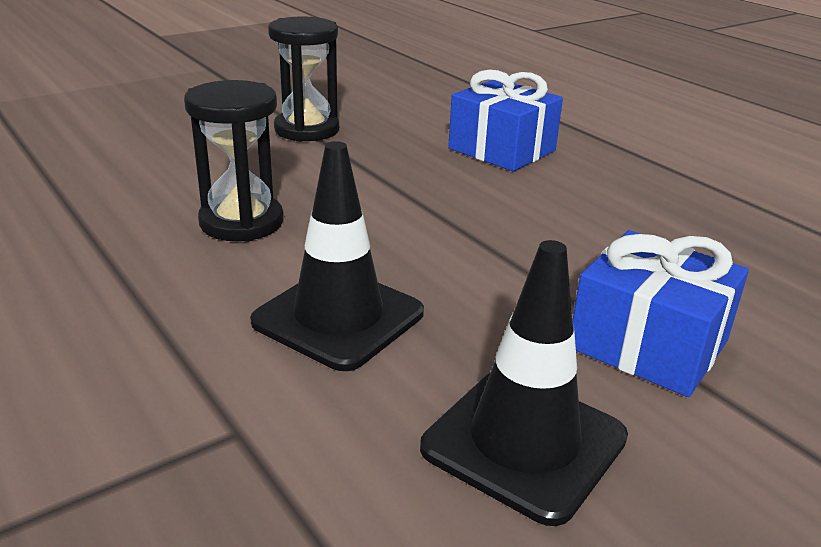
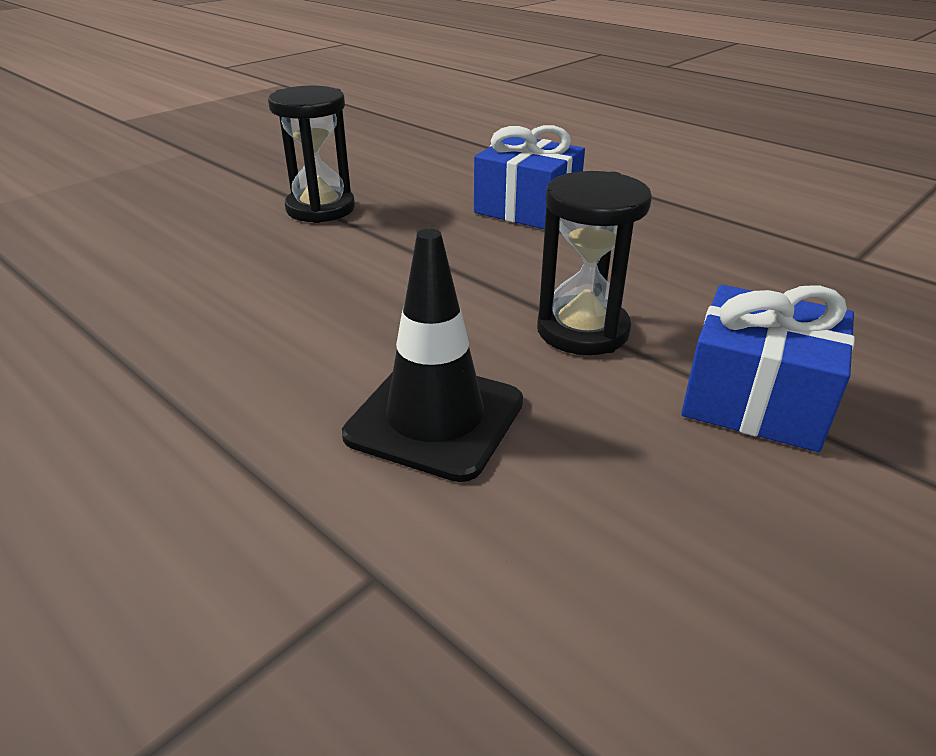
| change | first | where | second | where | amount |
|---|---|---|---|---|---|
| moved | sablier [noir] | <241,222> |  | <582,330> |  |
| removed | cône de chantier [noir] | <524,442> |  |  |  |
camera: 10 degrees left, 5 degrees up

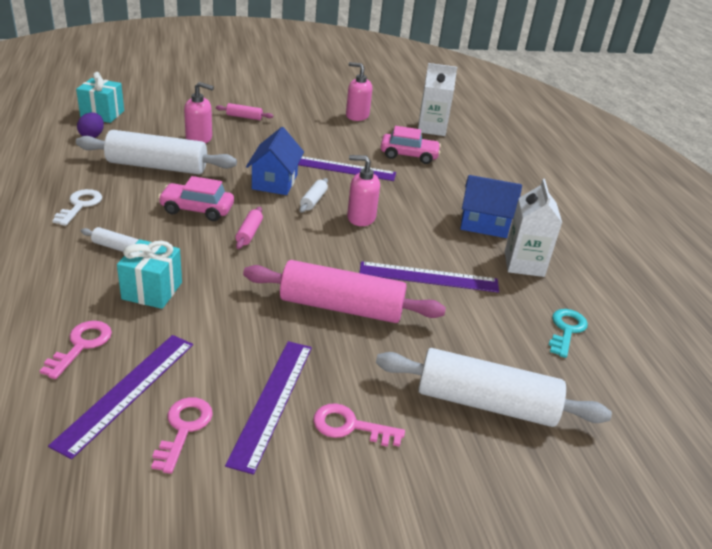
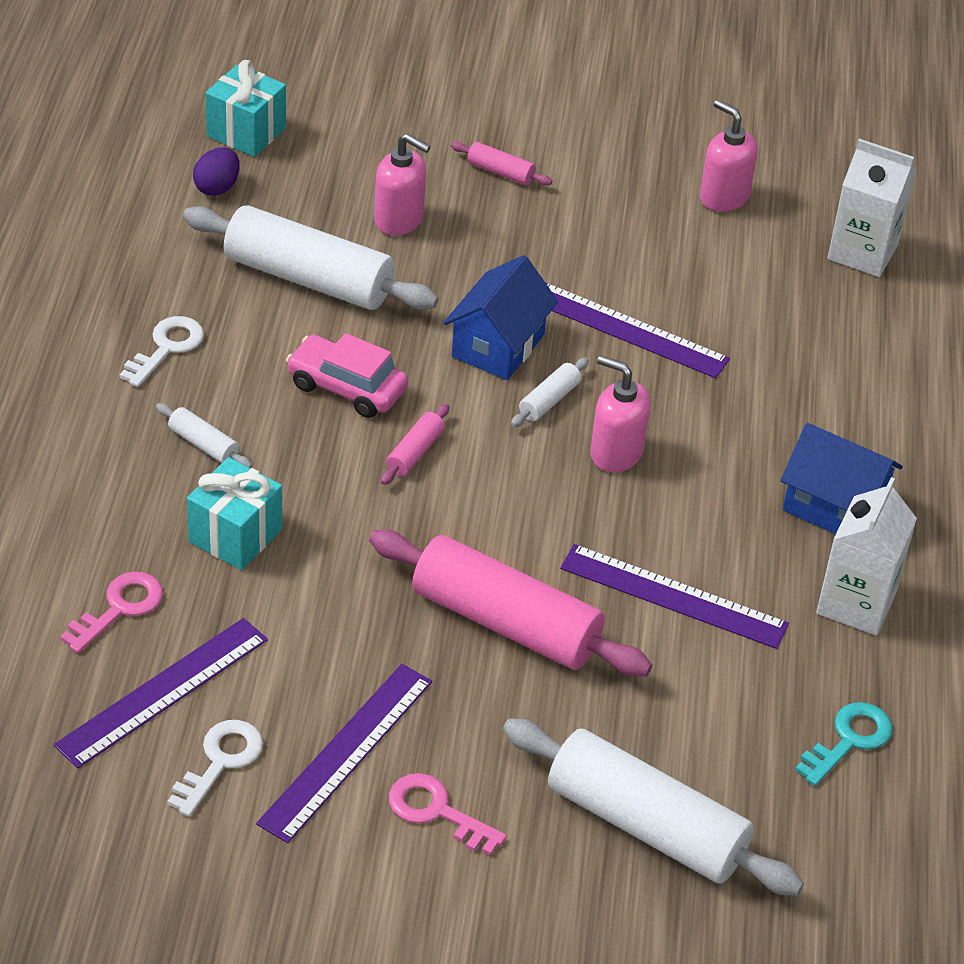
| change | first | where | second | where | amount |
|---|---|---|---|---|---|
| removed | voiture [rose] | <409,155> |  |  |  |
| recoloured | clé [rose] | <183,429> | clé [blanc] | <220,762> |  |
camera: 20 degrees right, 10 degrees up

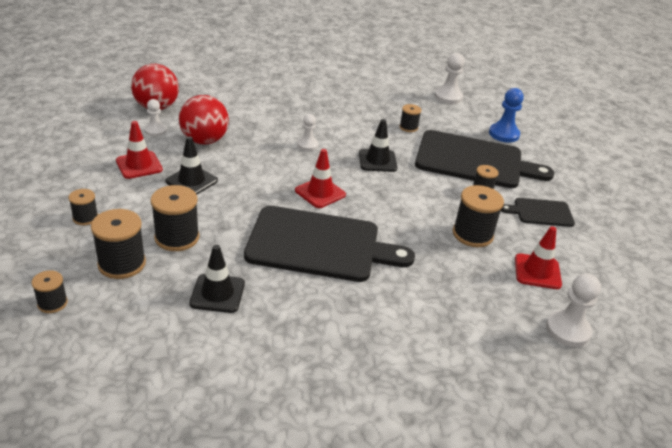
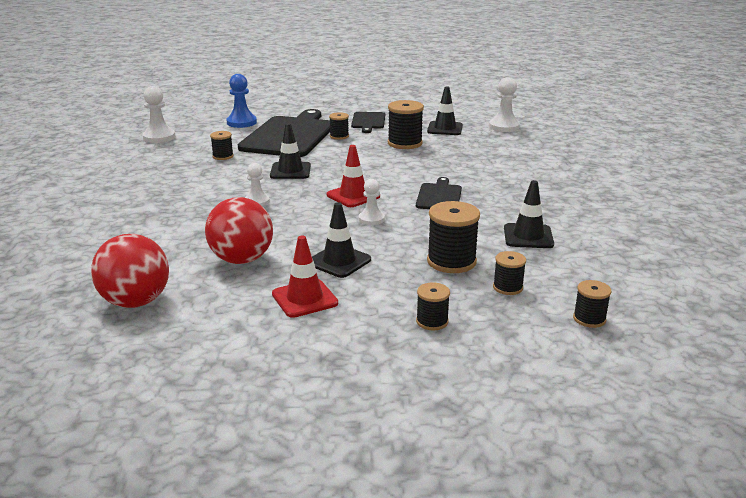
| change | first | where | second | where | amount |
|---|---|---|---|---|---|
| moved | pion [blanc] | <155,131> |  | <371,219> |  |
| resized | planche à découper [noir] | <319,245> |  | <439,196> | x0.49 |
| resized | bobine [noir] | <122,264> |  | <507,287> | x0.57 |
| recoloured | cône de chantier [rouge] | <537,271> | cône de chantier [noir] | <445,129> |  |
camera: 85 degrees left, 10 degrees down

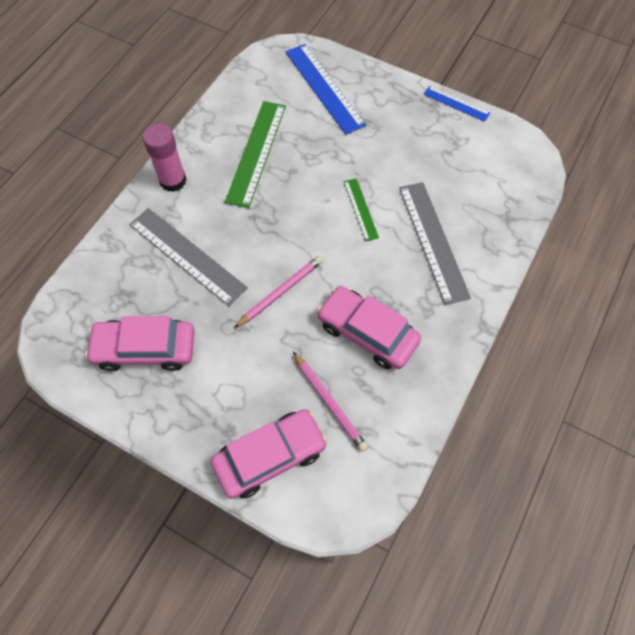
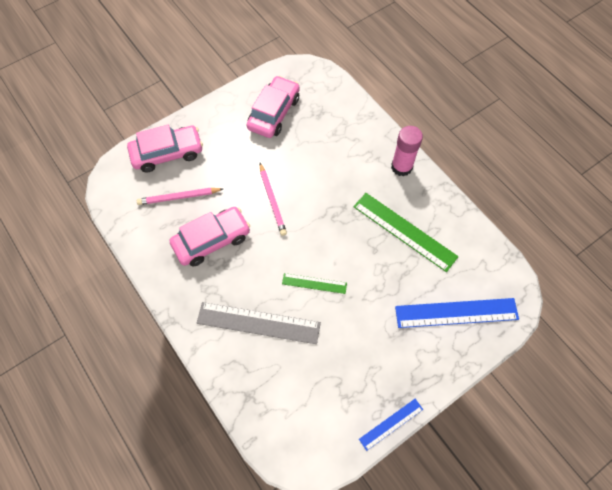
| change | first | where | second | where | amount |
|---|---|---|---|---|---|
| removed | règle [gris] | <187,256> |  |  |  |
| turned | voiture [rose] | <270,456> |  | <167,153> | 105 degrees counterclockwise |
camera: 115 degrees right, 0 degrees up

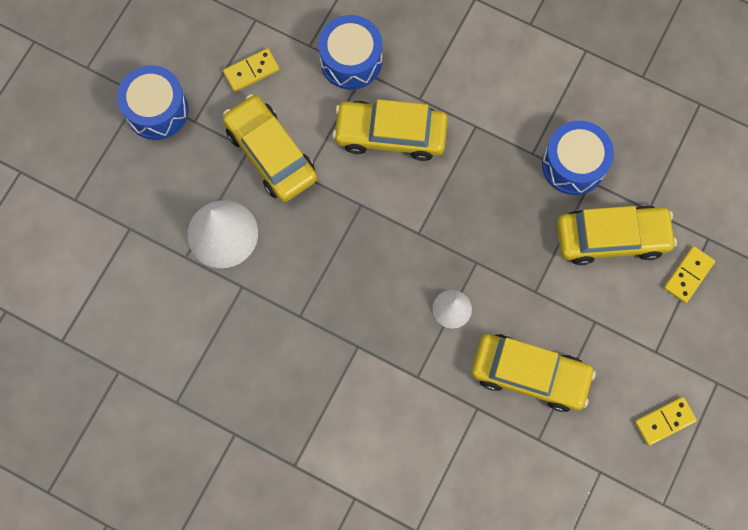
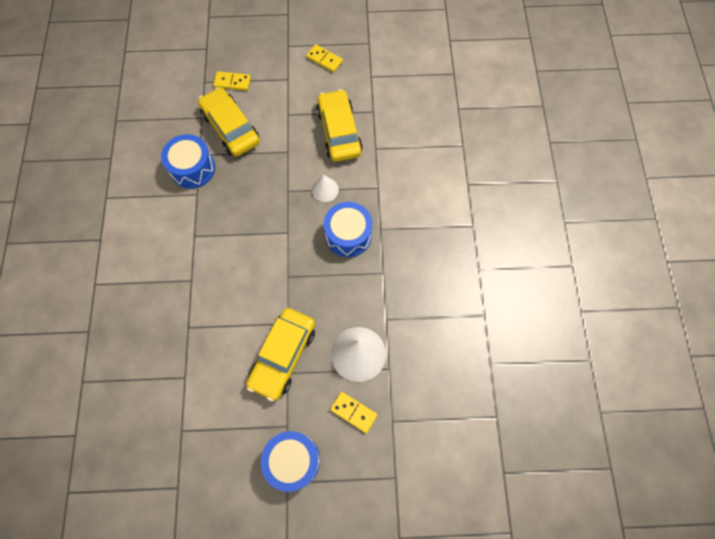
| change | first | where | second | where | amount |
|---|---|---|---|---|---|
| moved | tambour [bleu] | <351,60> |  | <348,235> |  |
| moved | domino [jaune] | <251,71> |  | <353,412> |  |
| removed | voiture [jaune] | <390,134> |  |  |  |
camera: 120 degrees left, 5 degrees down

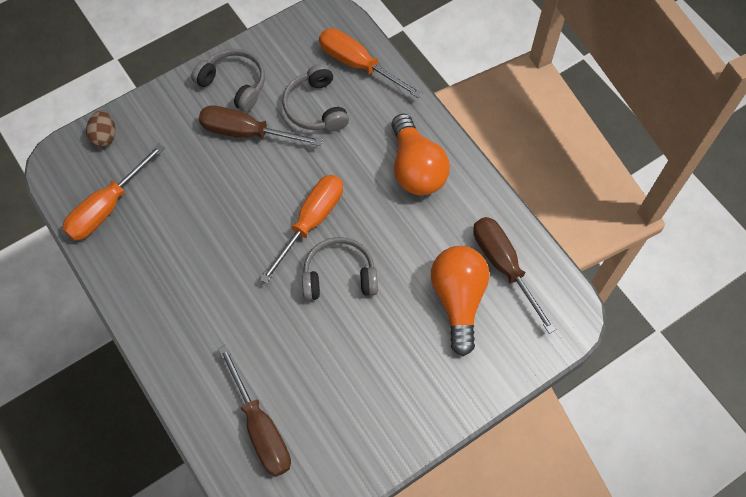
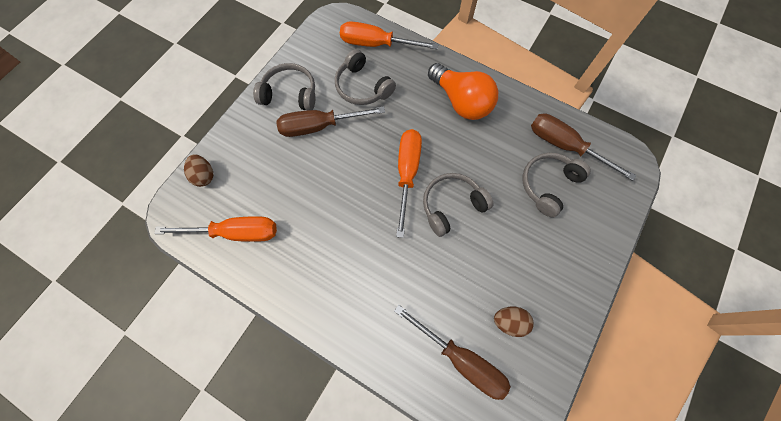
| change | first | where | second | where | amount |
|---|---|---|---|---|---|
| turned | tournevis [orange] | <107,207> |  | <235,232> | 105 degrees counterclockwise |
| replaced | ampoule [orange] | <458,300> | casque audio [gris] | <548,185> |  |
| added |  |  | œuf [marron] | <509,321> |  |
camera: 25 degrees left, 5 degrees up

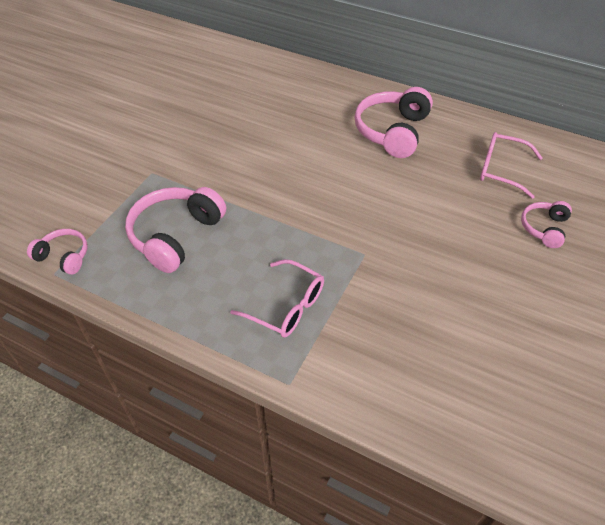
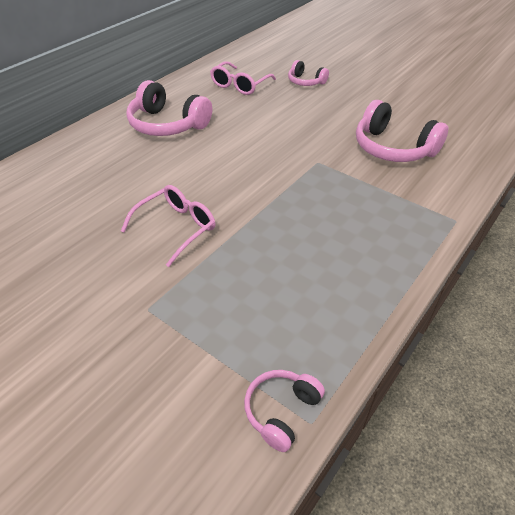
| change | first | where | second | where | amount |
|---|---|---|---|---|---|
| moved | casque audio [rose] | <175,235> |  | <393,148> |  |
| moved | lunettes [rose] | <287,307> |  | <176,228> |  |
camera: 80 degrees left, 5 degrees down

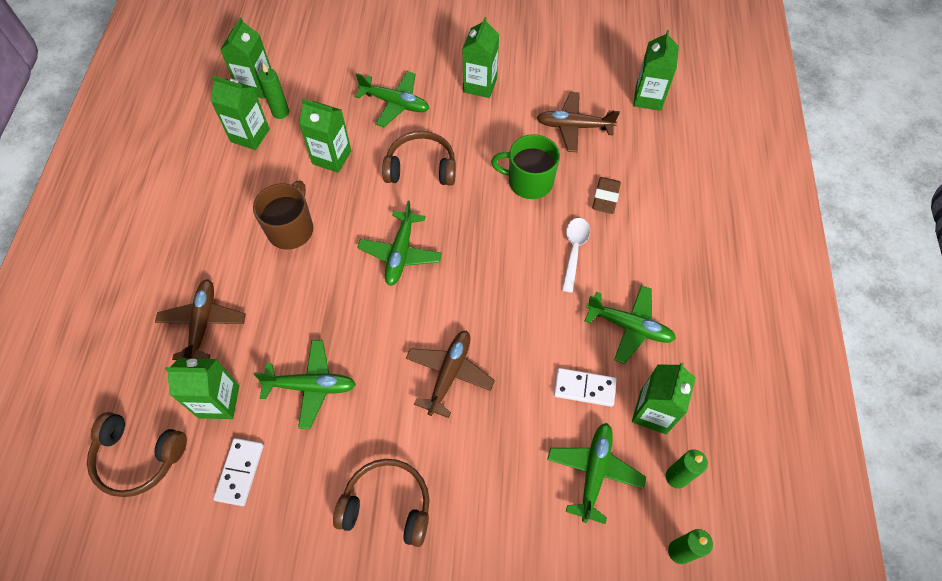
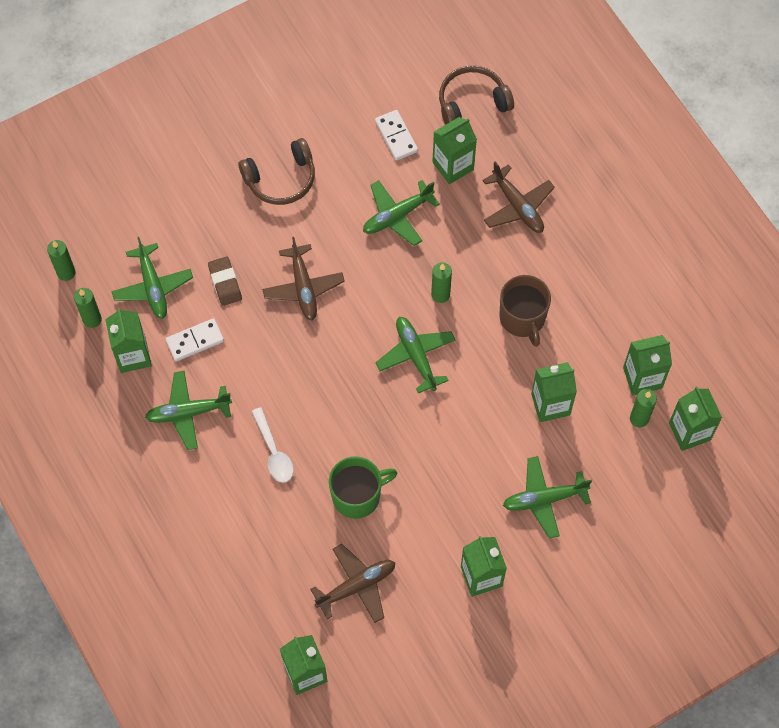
| change | first | where | second | where | amount |
|---|---|---|---|---|---|
| removed | casque audio [marron] | <421,167> |  |  |  |
| moved | gomme [marron] | <605,197> |  | <225,283> |  |
| added |  |  | bougie [vert] | <440,294> |  |
camera: 145 degrees right, 5 degrees up

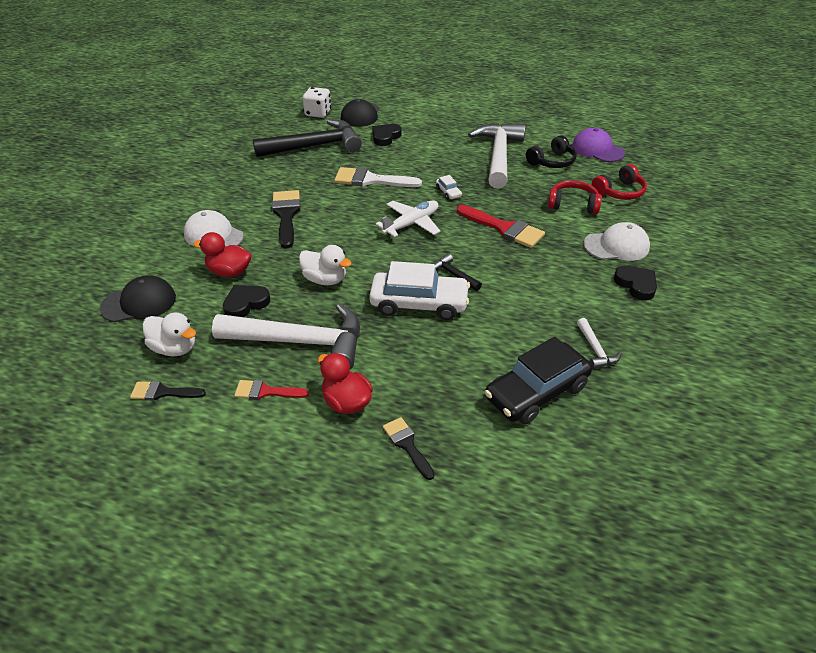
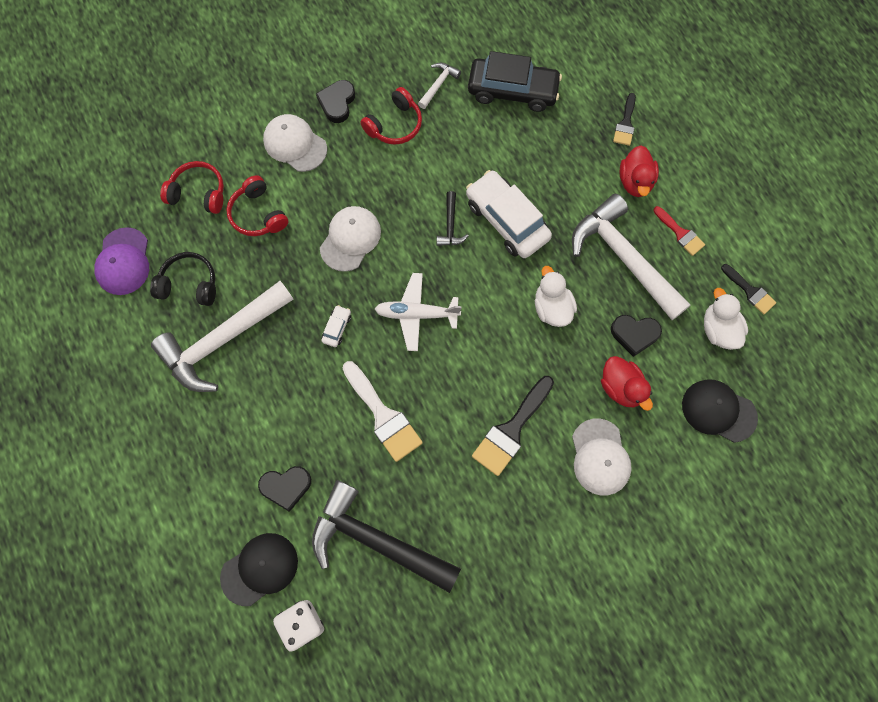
| change | first | where | second | where | amount |
|---|---|---|---|---|---|
| replaced | pinceau [rouge] | <504,228> | casquette [blanc] | <350,239> |  |
| added |  |  | casque audio [rouge] | <394,125> |  |
camera: 135 degrees left, 30 degrees up

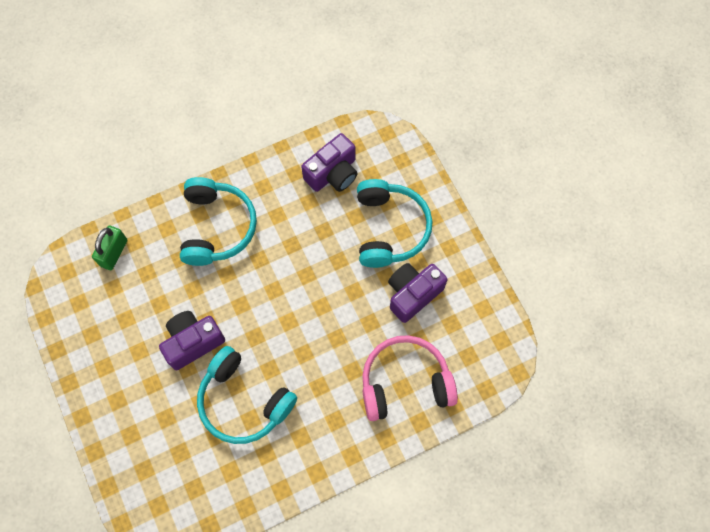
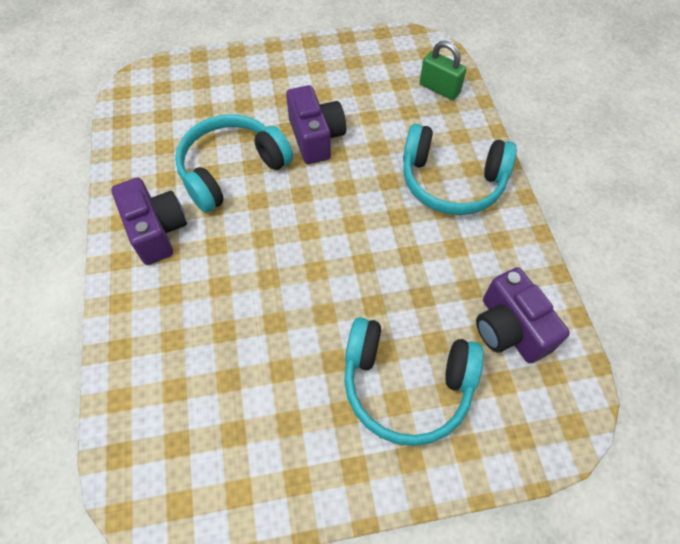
| change | first | where | second | where | amount |
|---|---|---|---|---|---|
| moved | appareil photo [violet] | <413,294> |  | <157,231> |  |
| removed | casque audio [rose] | <405,382> |  |  |  |
camera: 105 degrees right, 10 degrees down

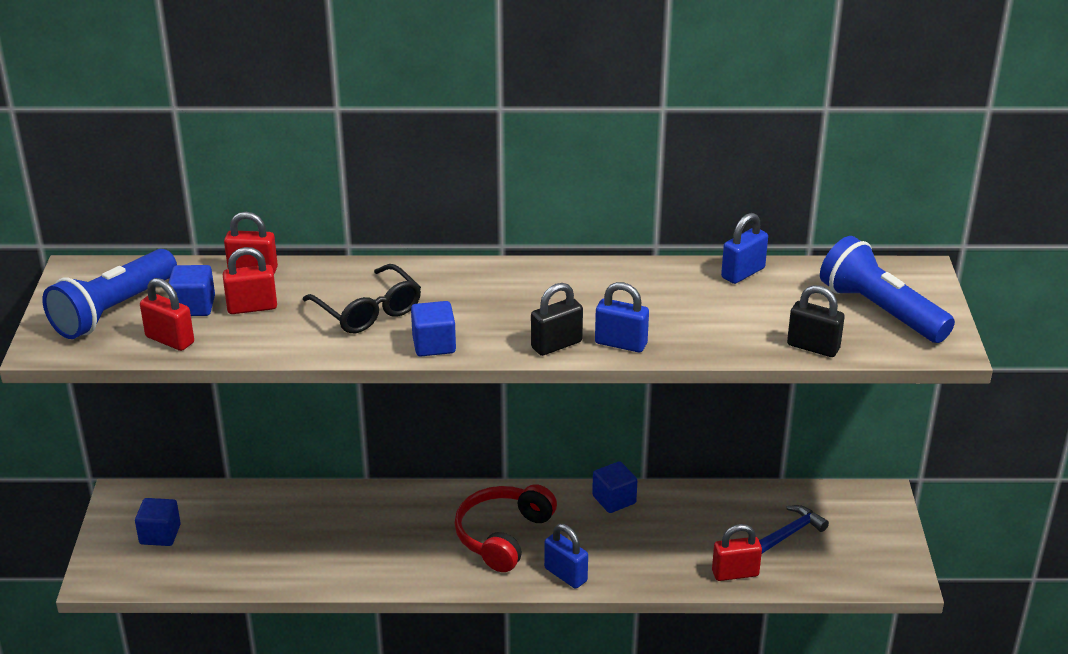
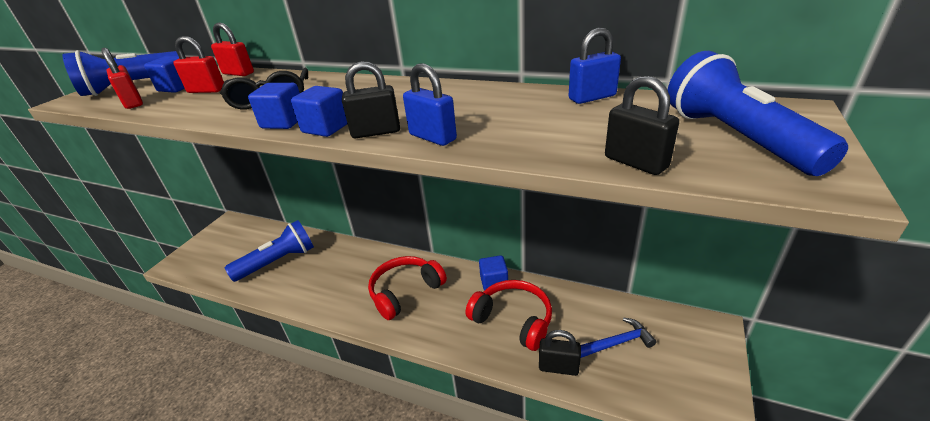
| change | first | where | second | where | amount |
|---|---|---|---|---|---|
| moved | cube [bleu] | <160,534> |  | <326,128> |  |
| removed | cadenas [bleu] | <565,575> |  |  |  |
| recoloured | cadenas [rouge] | <735,573> | cadenas [noir] | <558,367> |  |
| added |  |  | lampe de poche [bleu] | <278,261> |  |
| added |  |  | casque audio [rouge] | <513,320> |  |
camera: 25 degrees right, 0 degrees up

